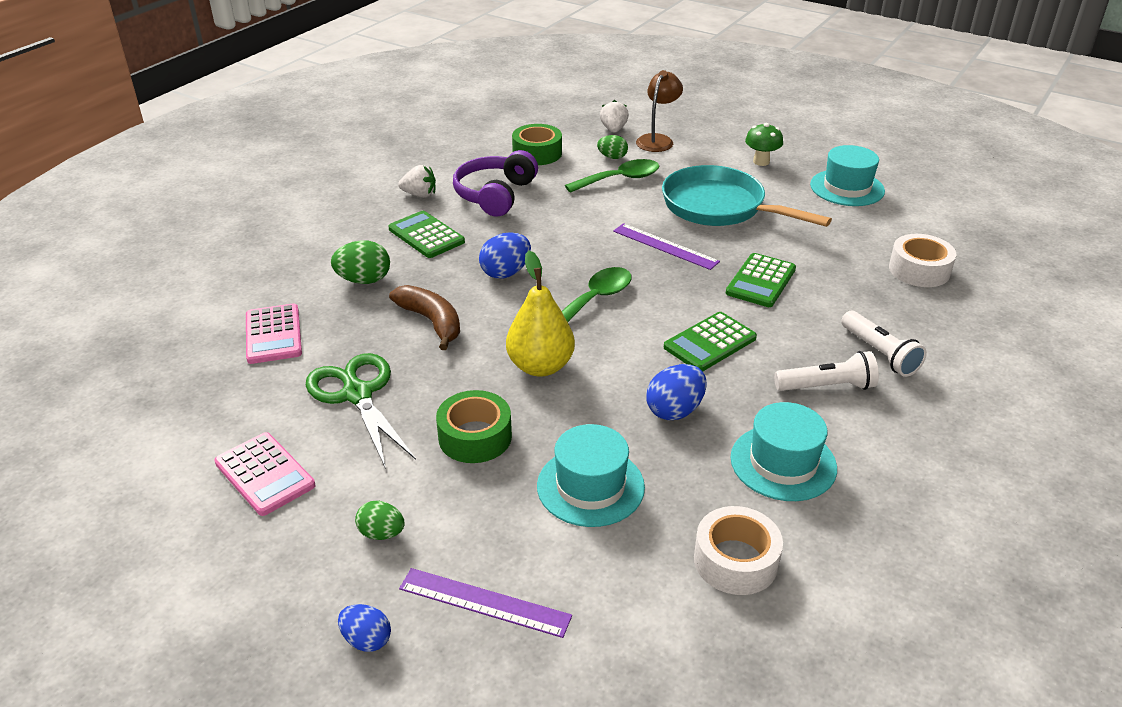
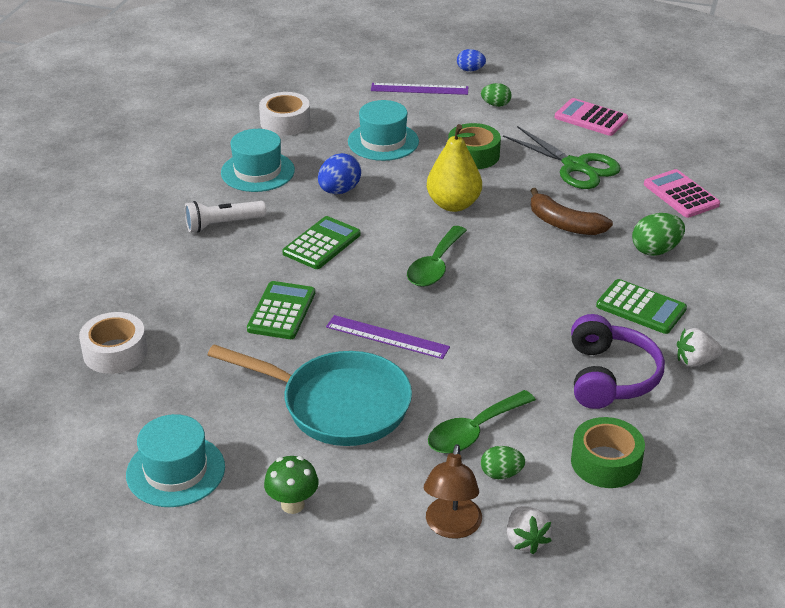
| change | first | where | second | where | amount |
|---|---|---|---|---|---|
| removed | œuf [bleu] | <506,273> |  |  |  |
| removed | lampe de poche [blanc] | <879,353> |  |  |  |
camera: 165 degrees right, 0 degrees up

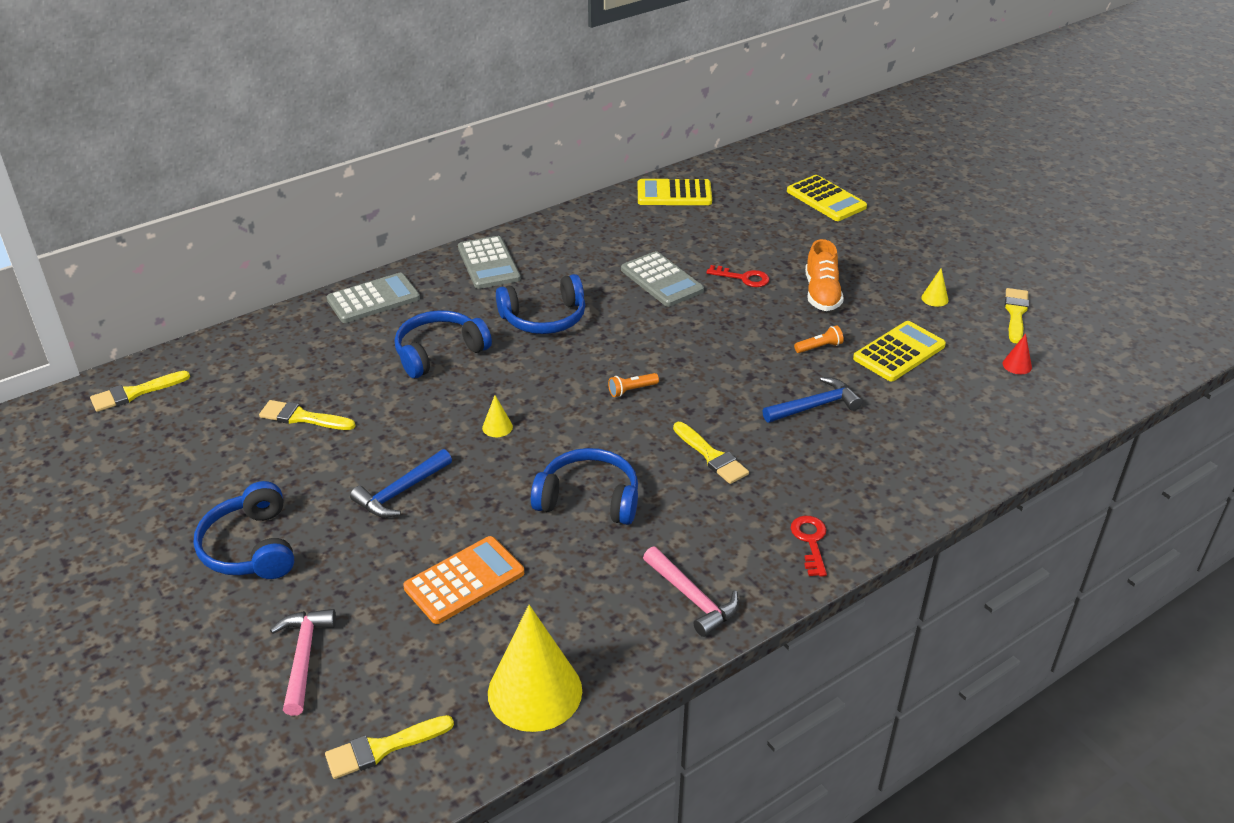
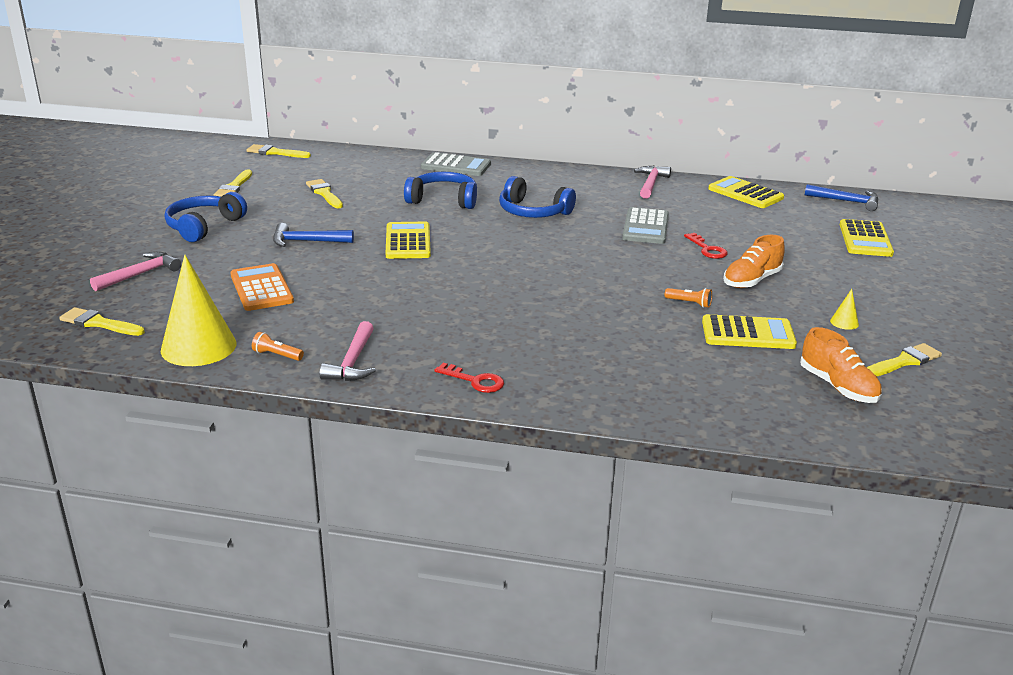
| change | first | where | second | where | amount |
|---|---|---|---|---|---|
| removed | calculatrice [gris] | <488,263> |  |  |  |
| replaced | cône [rouge] | <1017,365> | chaussure [orange] | <838,386> |  |
| moved | lampe de poche [orange] | <631,390> |  | <277,355> |  |
| moved | marteau [bleu] | <814,406> |  | <846,201> |  |
| replaced | cône [jaune] | <497,427> | calculatrice [jaune] | <408,241> |  |
| moved | pinceau [jaune] | <711,456> |  | <234,187> |  |
| removed | casque audio [bleu] | <589,499> |  |  |  |
| turned | clé [rouge] | <810,541> |  | <475,381> | 75 degrees clockwise |
| turned | calculatrice [orange] | <464,580> |  | <261,288> | 120 degrees counterclockwise |
| added |  |  | marteau [rose] | <650,184> |  |
camera: 45 degrees right, 10 degrees down

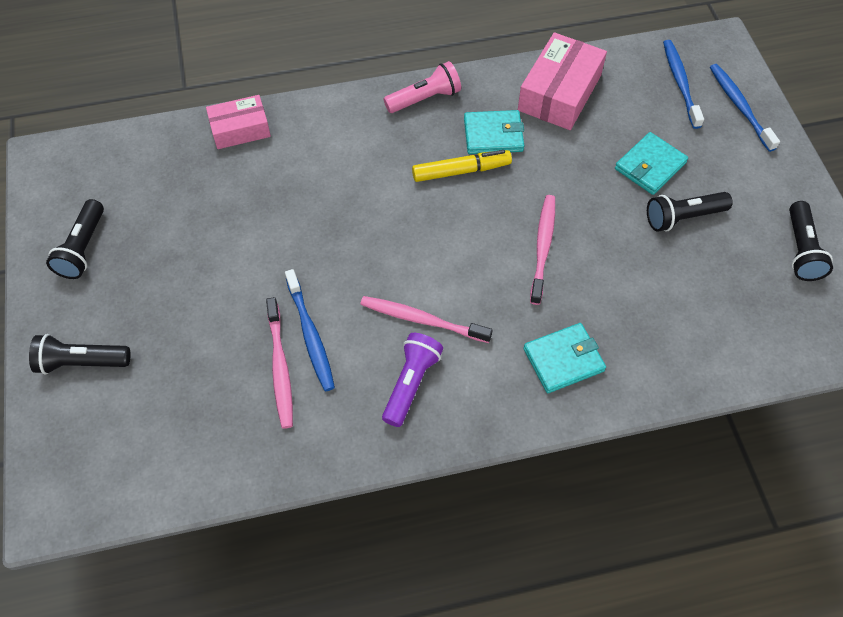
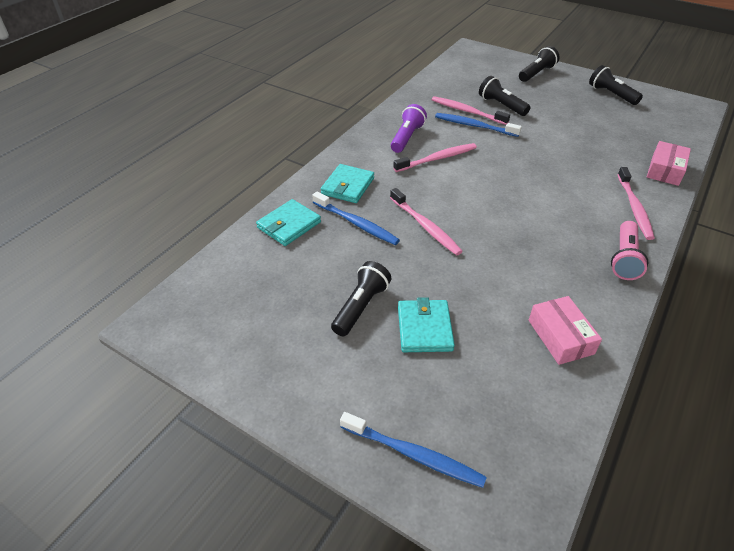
| change | first | where | second | where | amount |
|---|---|---|---|---|---|
| resized | boîte [rose] | <559,93> |  | <560,337> | x0.64 |
| moved | brosse à dents [bleu] | <680,83> |  | <356,224> |  |
| moved | portefeuille [turquoise] | <493,135> |  | <289,225> |  |
| removed | feutre [jaune] | <461,171> |  |  |  |
| moved | lampe de poche [noir] | <801,250> |  | <501,105> |  |
| turned | lampe de poche [violet] | <411,383> |  | <407,137> | 135 degrees counterclockwise |
| added |  |  | brosse à dents [rose] | <634,208> |  |
camera: 135 degrees right, 15 degrees down

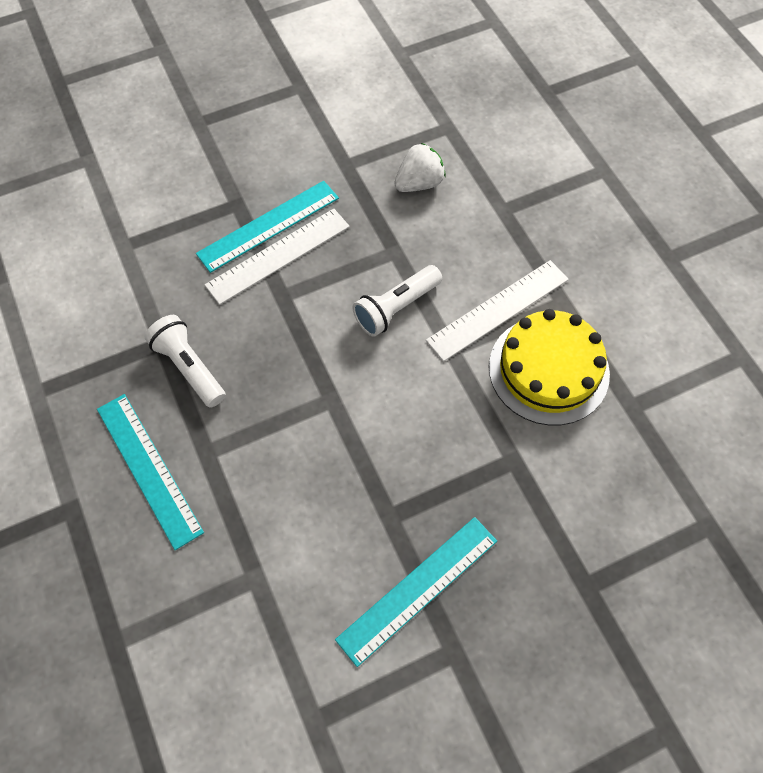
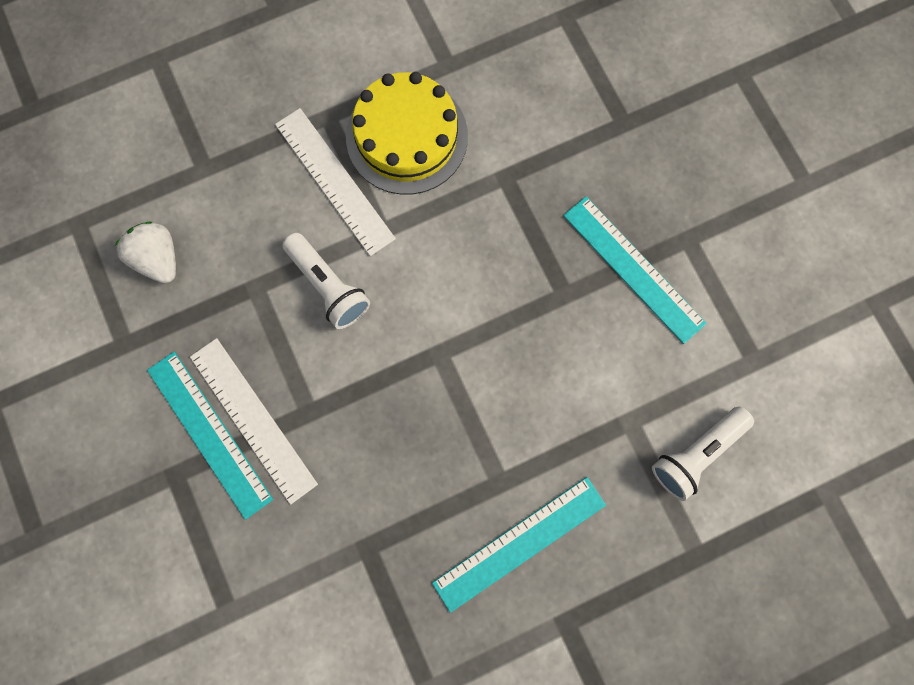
| change | first | where | second | where | amount |
|---|---|---|---|---|---|
| moved | lampe de poche [blanc] | <189,367> |  | <695,453> |  |
camera: 90 degrees left, 15 degrees up

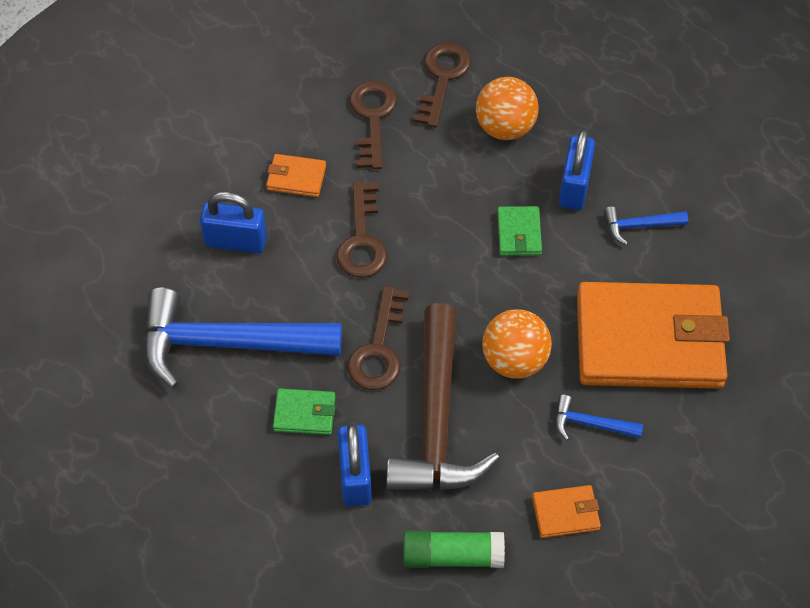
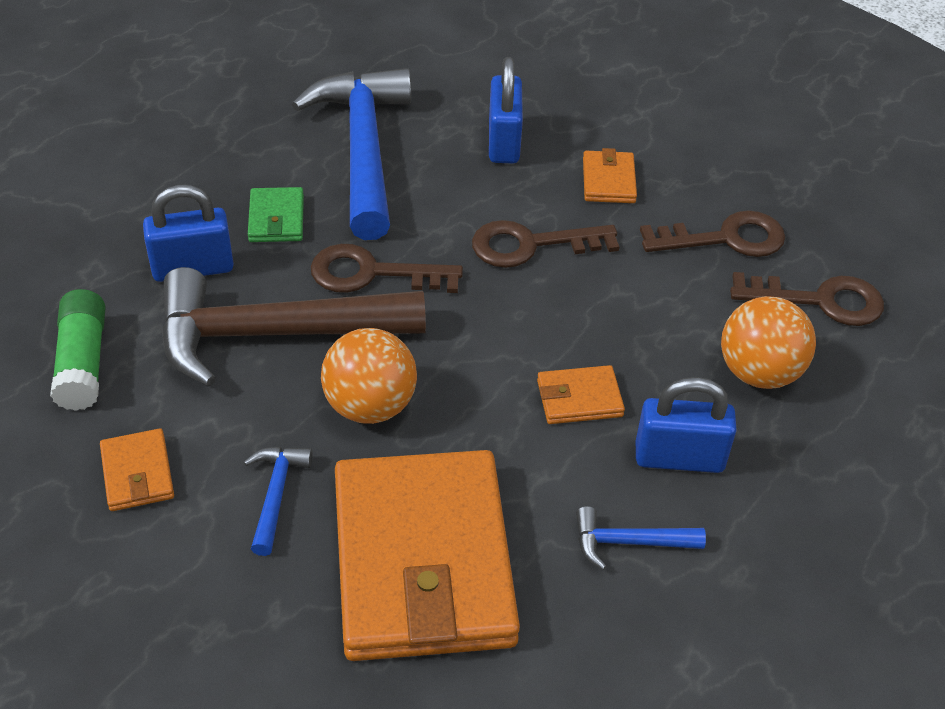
| change | first | where | second | where | amount |
|---|---|---|---|---|---|
| recoloured | portefeuille [vert] | <519,233> | portefeuille [orange] | <579,398> |  |
| turned | marteau [bleu] | <639,226> |  | <629,542> | 75 degrees counterclockwise |
camera: 80 degrees right, 10 degrees down

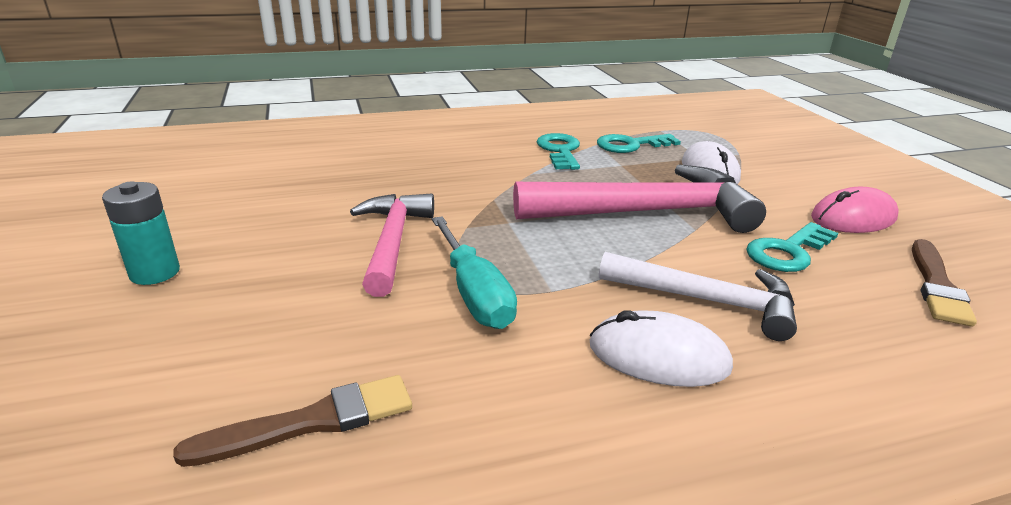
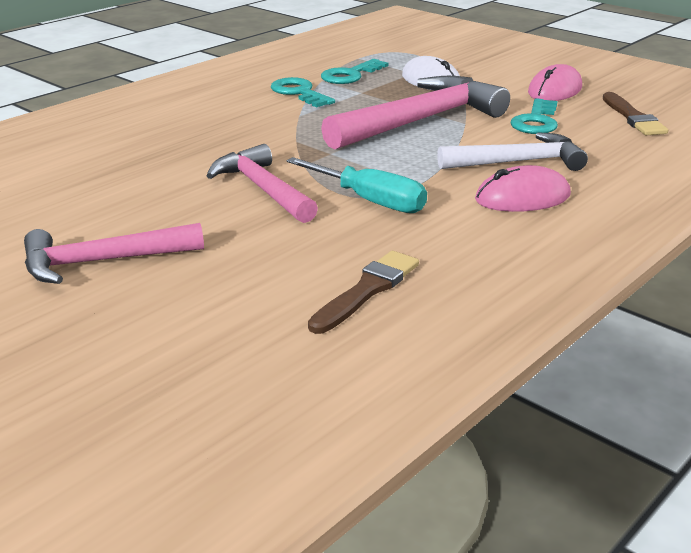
| change | first | where | second | where | amount |
|---|---|---|---|---|---|
| replaced | pile [turquoise] | <155,273> | marteau [rose] | <102,262> |  |
| recoloured | souris [blanc] | <658,356> | souris [rose] | <522,197> |  |
camera: 30 degrees left, 0 degrees up

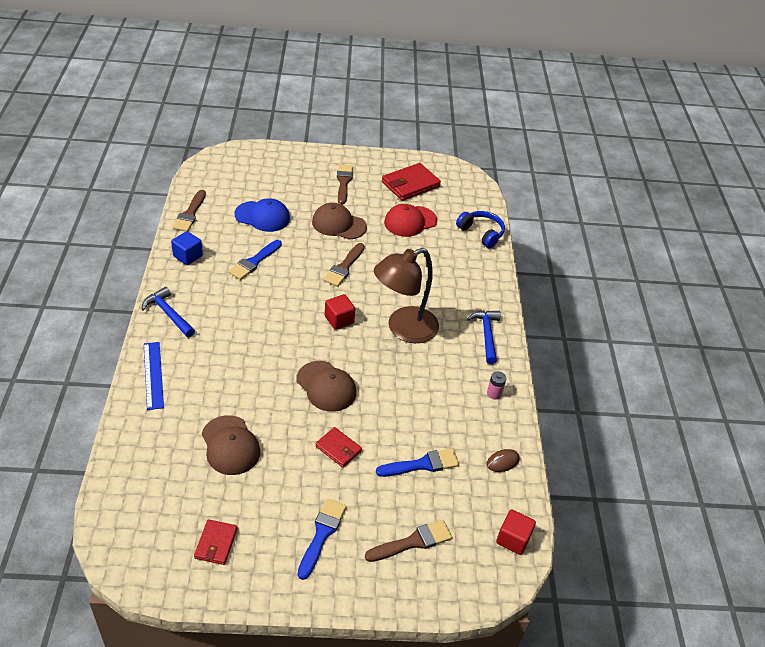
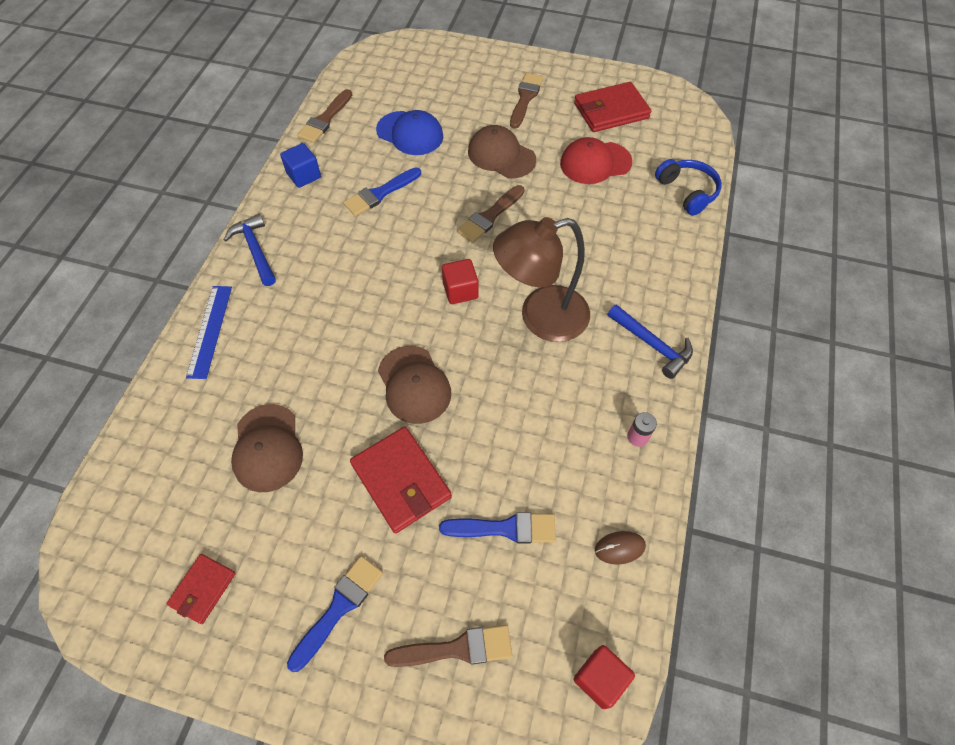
| change | first | where | second | where | amount |
|---|---|---|---|---|---|
| turned | marteau [bleu] | <486,335> |  | <652,344> | 120 degrees clockwise |
| resized | portefeuille [rouge] | <338,448> |  | <401,480> | x1.72 |
camera: 20 degrees right, 15 degrees up

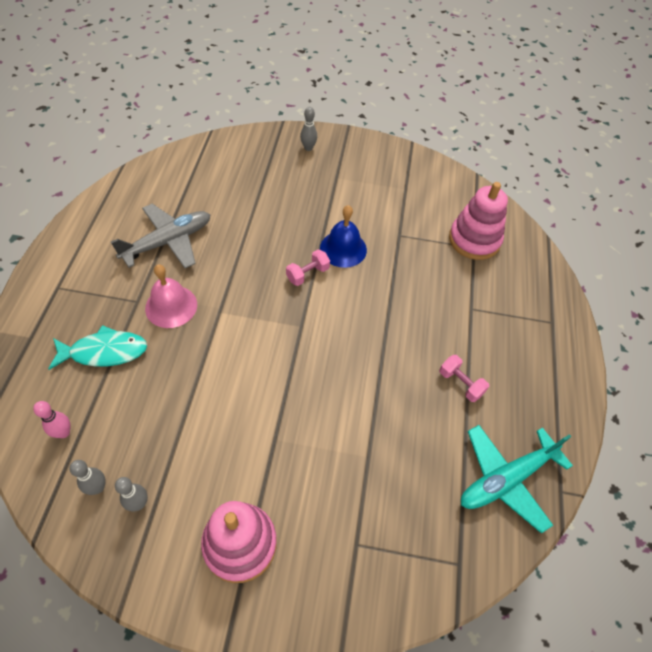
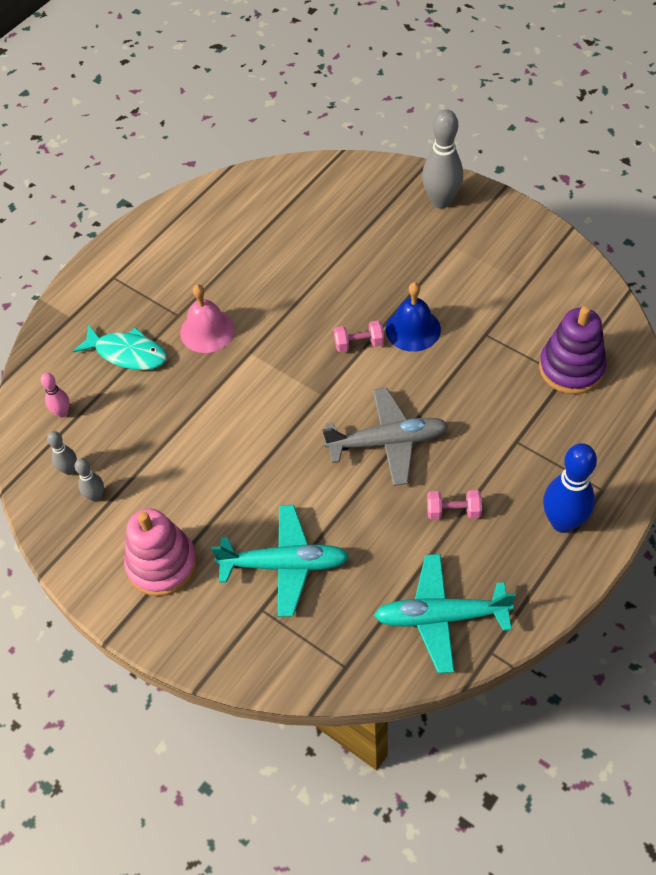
| change | first | where | second | where | amount |
|---|---|---|---|---|---|
| resized | quille [gris] | <308,148> |  | <441,201> | x1.95 |
| recoloured | jouet à empiler [rose] | <474,240> | jouet à empiler [violet] | <571,368> |  |
| moved | avion [gris] | <168,242> |  | <388,442> |  |
| turned | haltère [rose] | <460,383> |  | <453,511> | 75 degrees counterclockwise |
| added |  |  | quille [bleu] | <562,522> |  |
| added |  |  | avion [turquoise] | <285,565> |  |
camera: 35 degrees right, 0 degrees up

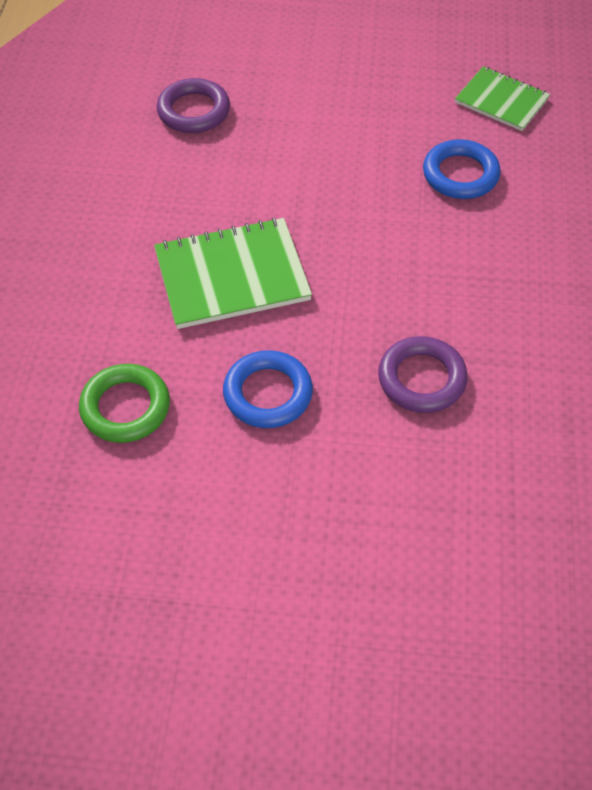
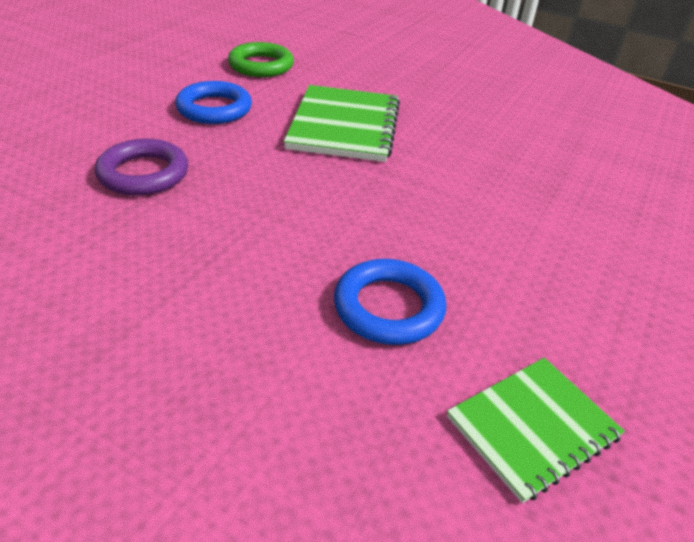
| change | first | where | second | where | amount |
|---|---|---|---|---|---|
| removed | anneau [violet] | <194,111> |  |  |  |
camera: 110 degrees right, 15 degrees down

